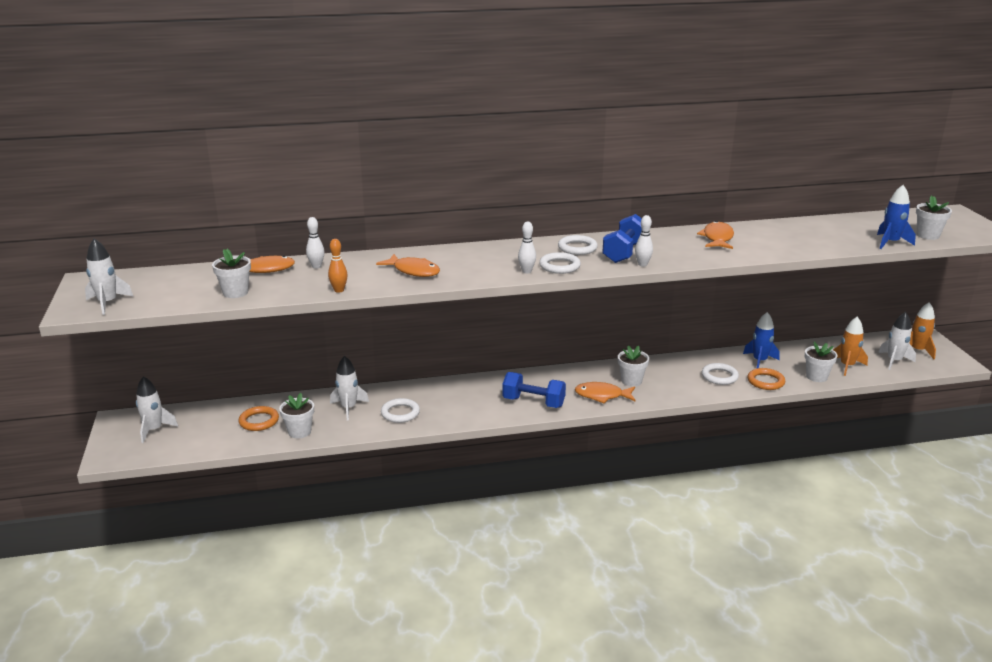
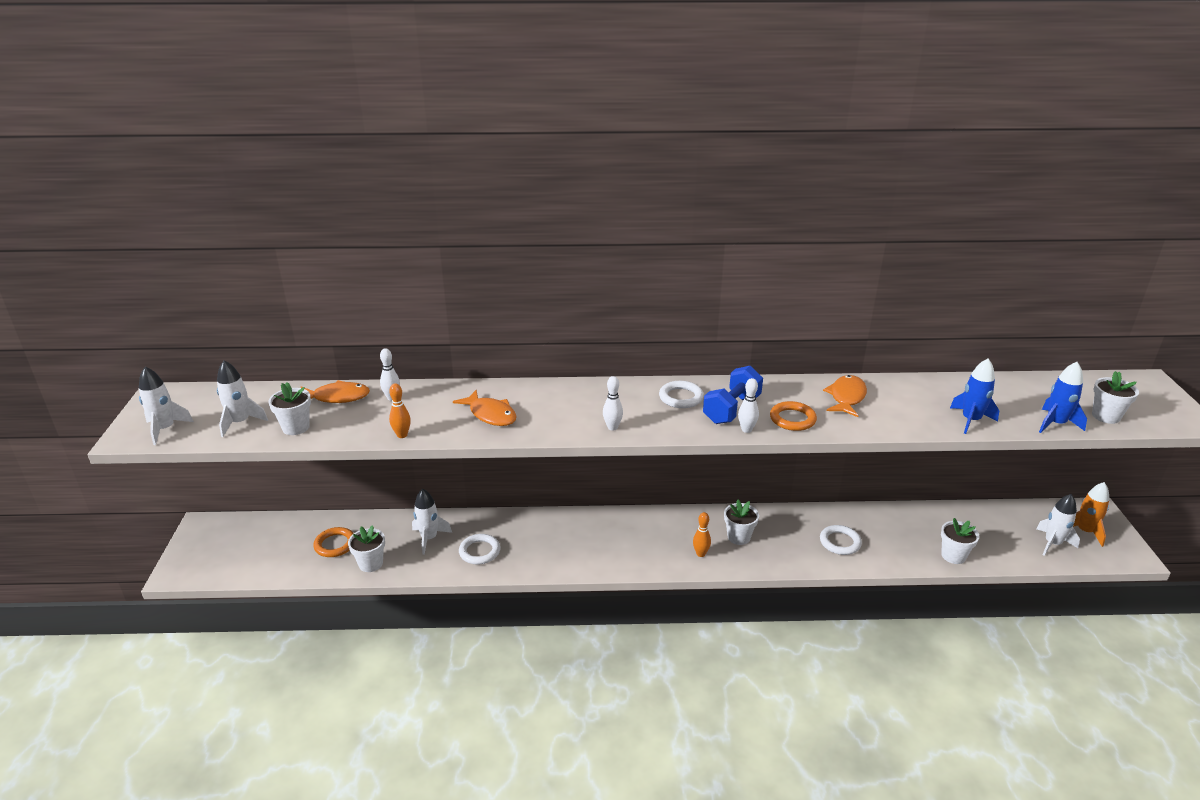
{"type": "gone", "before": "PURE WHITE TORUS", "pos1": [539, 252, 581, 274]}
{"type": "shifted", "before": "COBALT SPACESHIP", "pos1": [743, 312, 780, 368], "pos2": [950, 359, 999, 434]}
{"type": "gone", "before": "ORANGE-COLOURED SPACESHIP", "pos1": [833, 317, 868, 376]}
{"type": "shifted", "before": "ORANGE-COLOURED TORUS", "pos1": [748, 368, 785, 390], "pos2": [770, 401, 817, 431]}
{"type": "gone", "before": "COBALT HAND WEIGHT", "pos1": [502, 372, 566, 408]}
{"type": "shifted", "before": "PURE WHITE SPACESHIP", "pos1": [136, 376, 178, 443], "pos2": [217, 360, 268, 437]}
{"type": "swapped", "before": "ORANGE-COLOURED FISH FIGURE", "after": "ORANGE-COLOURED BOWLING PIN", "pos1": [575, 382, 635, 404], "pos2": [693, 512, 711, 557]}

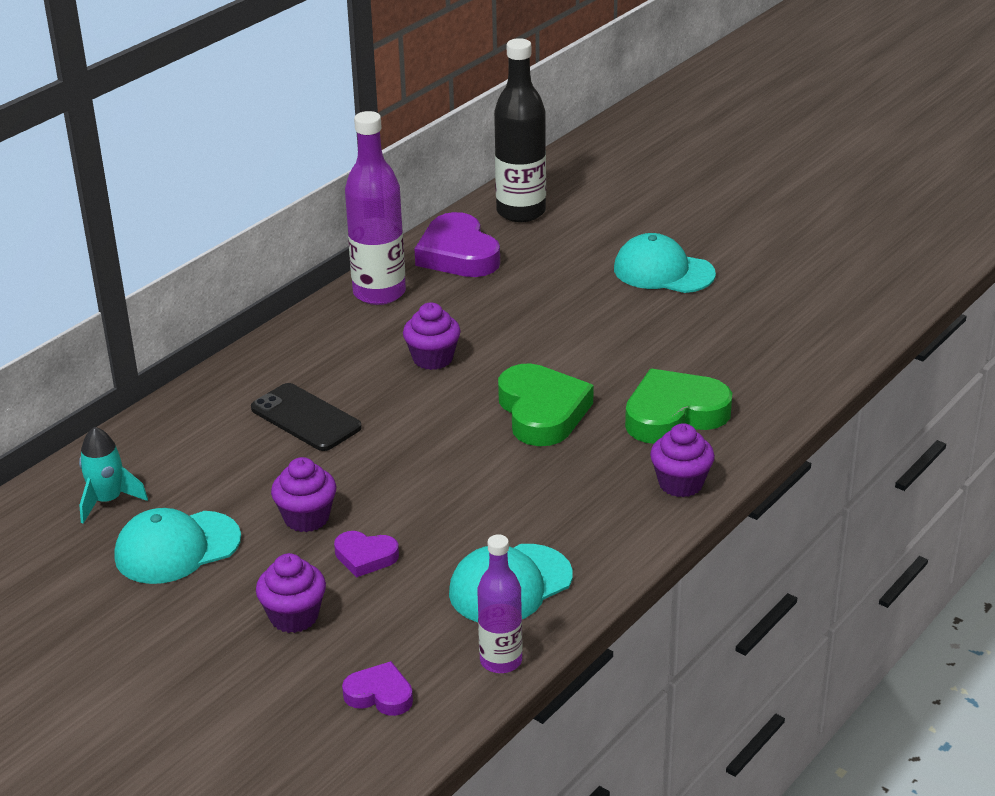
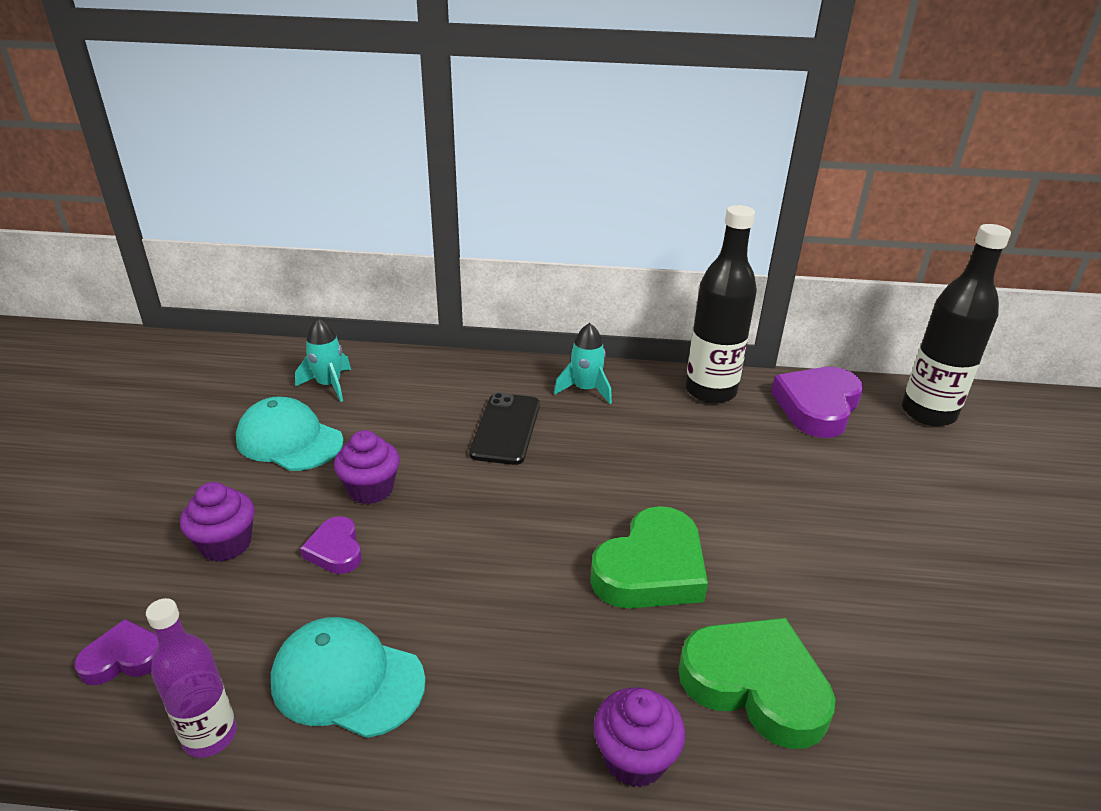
{"type": "repainted", "before": "VIOLET DRINK BOTTLE", "after": "JET-BLACK DRINK BOTTLE", "pos1": [345, 111, 406, 305], "pos2": [685, 205, 757, 404]}
{"type": "gone", "before": "AQUA PEAKED CAP", "pos1": [614, 233, 716, 293]}
{"type": "gone", "before": "VIOLET FAIRY CAKE", "pos1": [403, 302, 461, 370]}
{"type": "rotated", "before": "VIOLET HEART", "pos1": [342, 661, 413, 716], "pos2": [75, 619, 158, 685], "turn": -90}
{"type": "new", "after": "AQUA SPACESHIP", "pos2": [554, 323, 612, 404]}

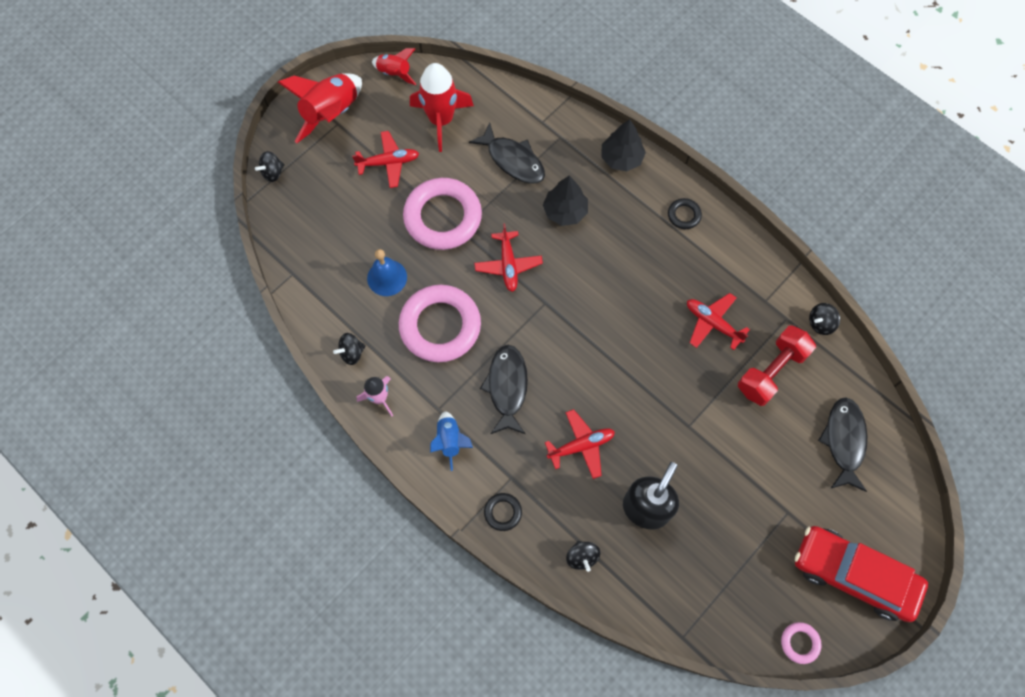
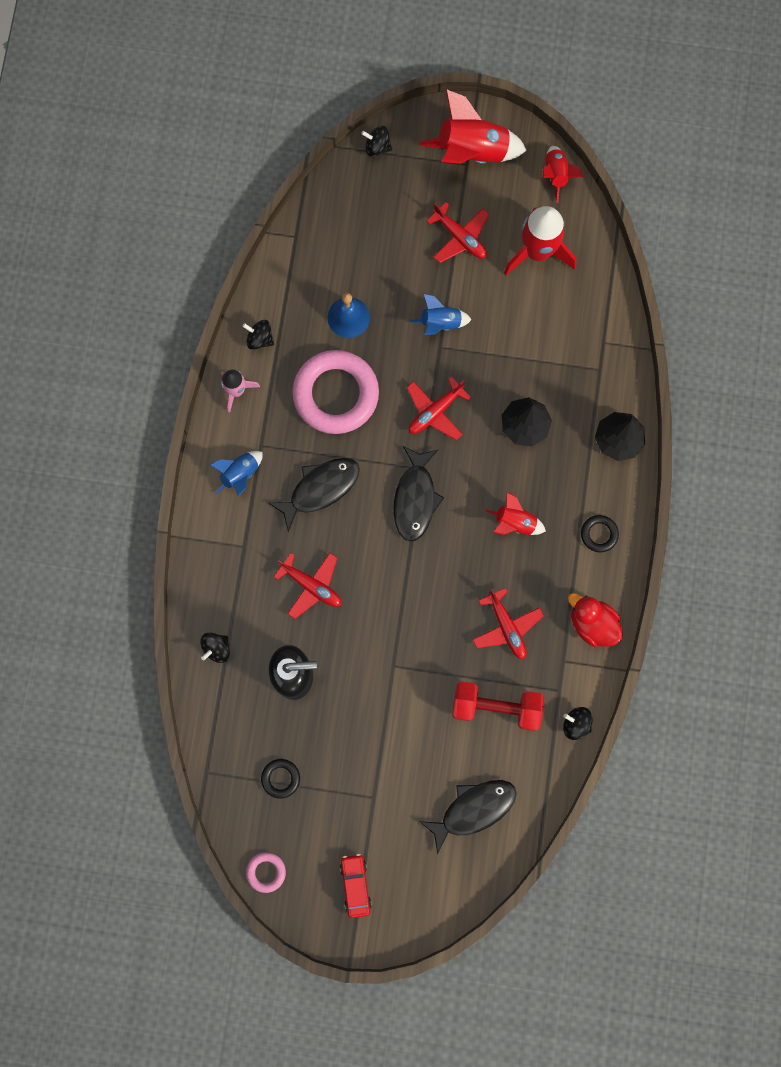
{"type": "shifted", "before": "JET-BLACK FISH FIGURE", "pos1": [469, 122, 545, 184], "pos2": [393, 446, 444, 542]}
{"type": "swapped", "before": "ROSE-PINK TORUS", "after": "COBALT SPACESHIP", "pos1": [403, 178, 482, 250], "pos2": [410, 293, 472, 335]}
{"type": "rotated", "before": "CRIMSON TOY PLANE", "pos1": [687, 293, 750, 350], "pos2": [473, 588, 544, 660], "turn": 150}
{"type": "shifted", "before": "JET-BLACK TORUS", "pos1": [484, 493, 522, 531], "pos2": [261, 759, 300, 799]}
{"type": "scaled", "before": "CRIMSON AUTOMOBILE", "pos1": [795, 526, 928, 622], "pos2": [340, 854, 372, 918], "scale": 0.47}
{"type": "new", "after": "CRIMSON SPACESHIP", "pos2": [486, 492, 546, 535]}
{"type": "new", "after": "CRIMSON DUCK", "pos2": [568, 593, 623, 647]}

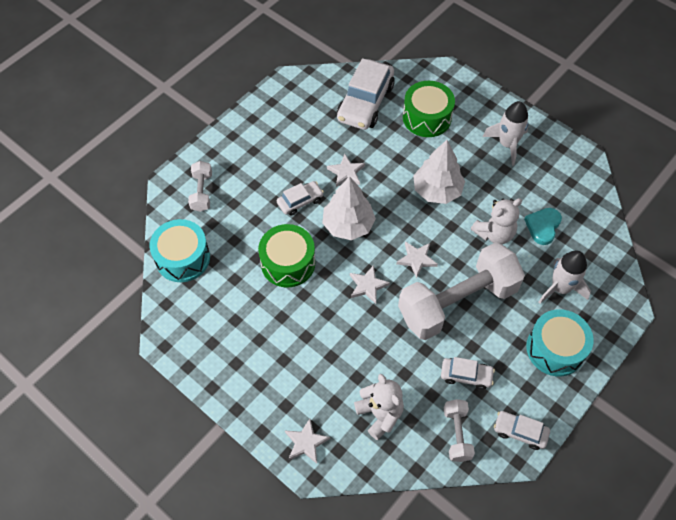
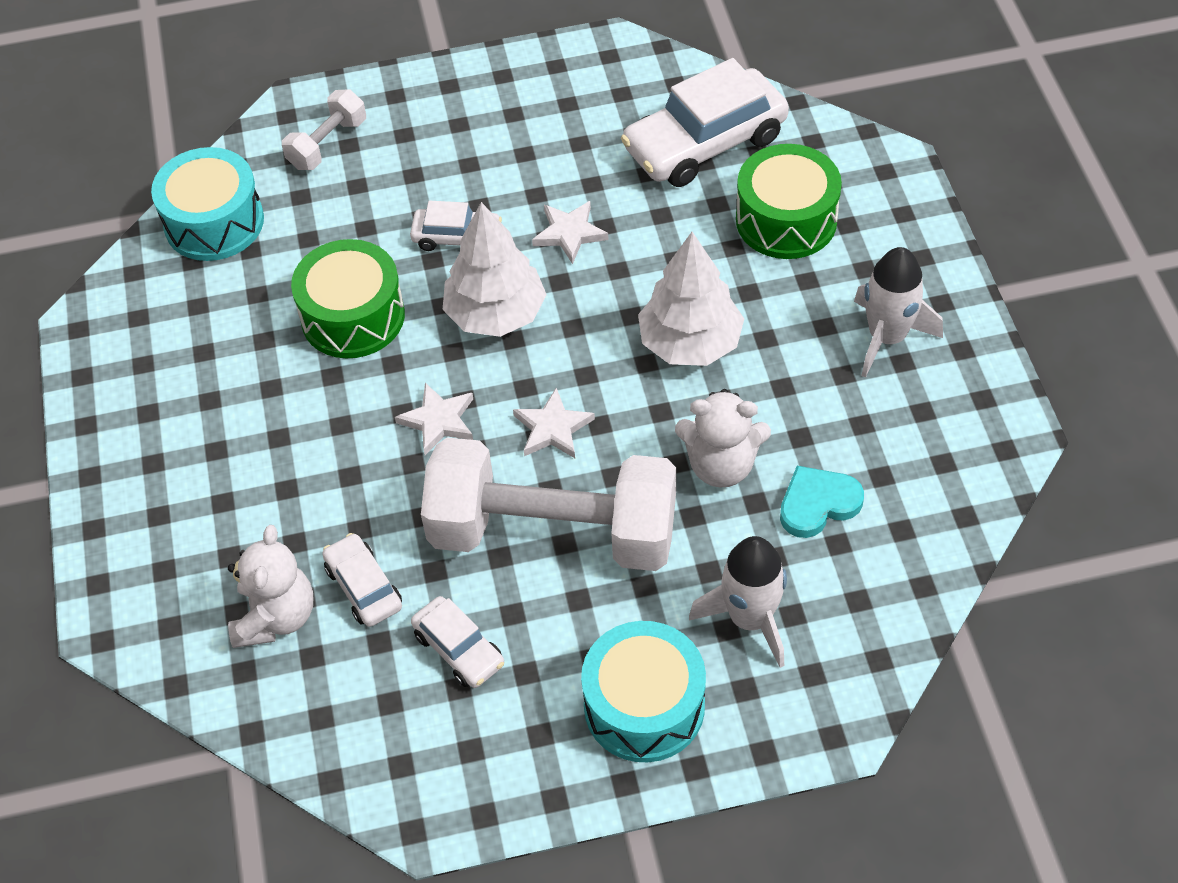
{"type": "gone", "before": "PURE WHITE HAND WEIGHT", "pos1": [444, 399, 475, 462]}
{"type": "shifted", "before": "PURE WHITE AUTOMOBILE", "pos1": [494, 411, 550, 450], "pos2": [322, 533, 402, 627]}
{"type": "gone", "before": "PURE WHITE STAR SHAPE", "pos1": [285, 419, 330, 464]}

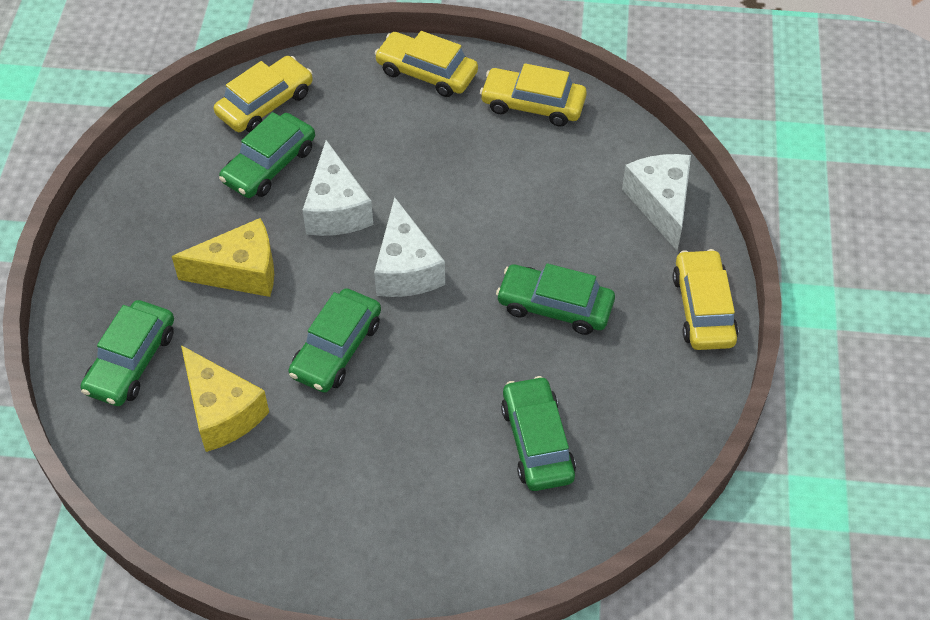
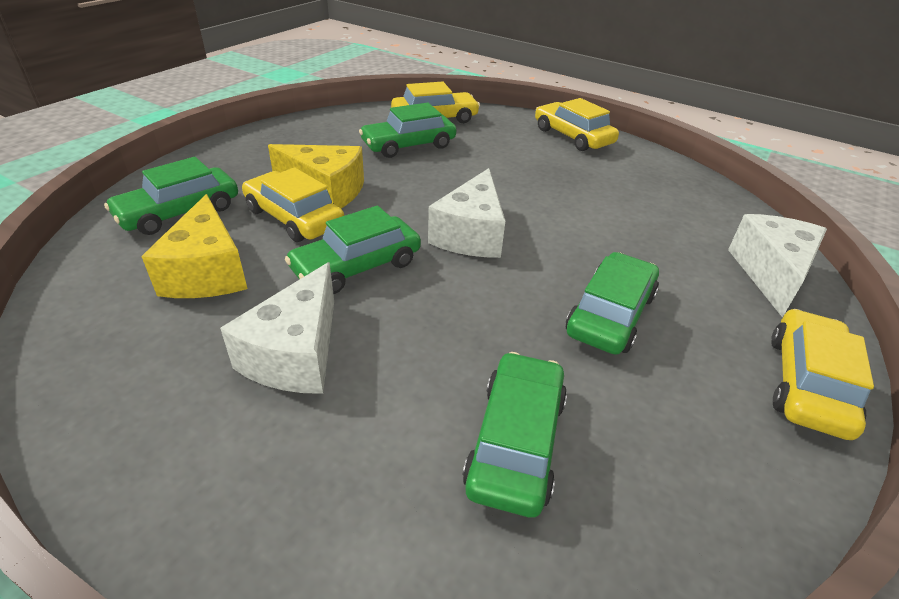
{"type": "shifted", "before": "YELLOW AUTOMOBILE", "pos1": [480, 63, 587, 127], "pos2": [242, 167, 344, 242]}
{"type": "shifted", "before": "PURE WHITE CHEESE", "pos1": [302, 140, 373, 236], "pos2": [220, 262, 334, 394]}
{"type": "rotated", "before": "EMERALD AUTOMOBILE", "pos1": [496, 263, 615, 335], "pos2": [566, 252, 659, 355], "turn": 75}

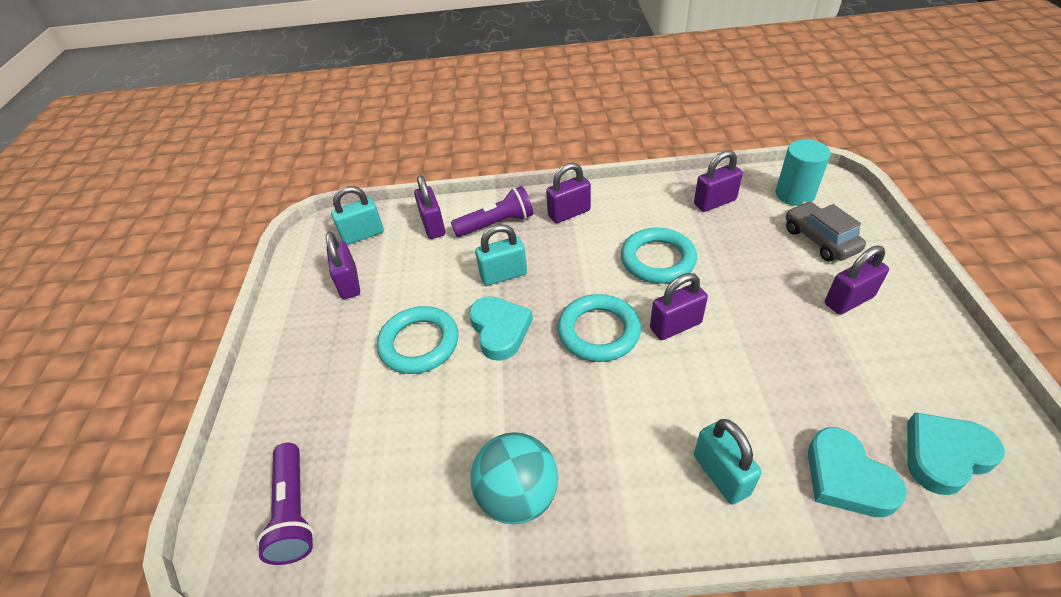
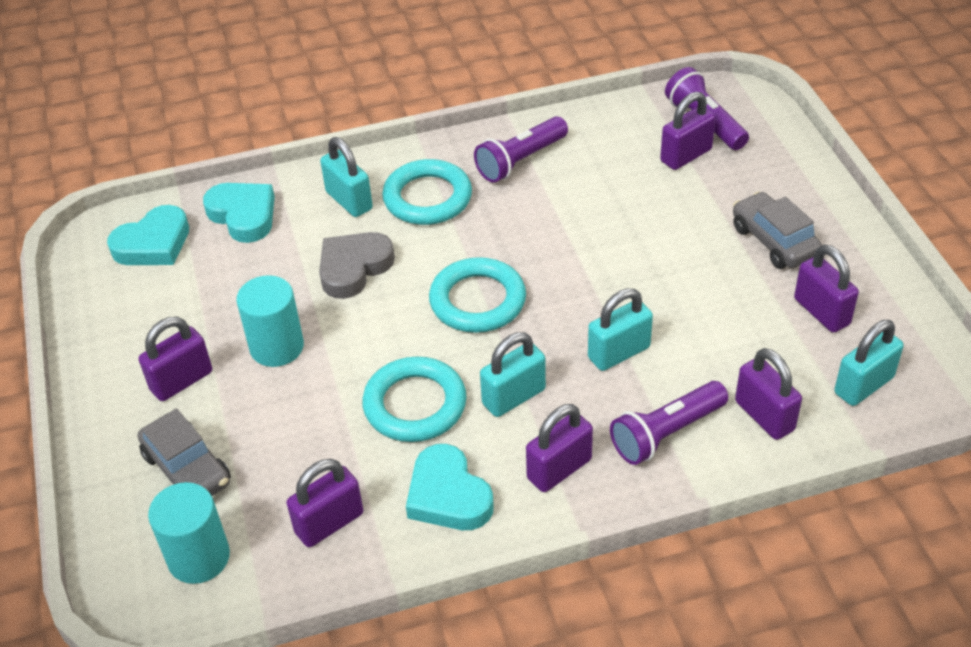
{"type": "shifted", "before": "VIOLET SMALL LOCK", "pos1": [650, 273, 708, 340], "pos2": [660, 92, 716, 170]}
{"type": "shifted", "before": "AQUA HEART", "pos1": [469, 296, 533, 361], "pos2": [406, 444, 494, 530]}
{"type": "shifted", "before": "AQUA TORUS", "pos1": [377, 306, 458, 374], "pos2": [382, 159, 472, 225]}
{"type": "swapped", "before": "AQUA PLAY BALL", "after": "VIOLET POCKET TORCH", "pos1": [471, 432, 558, 524], "pos2": [474, 116, 568, 183]}
{"type": "new", "after": "ASH-GREY AUTOMOBILE", "pos2": [733, 191, 822, 269]}
{"type": "new", "after": "ASH-GREY HEART", "pos2": [319, 232, 395, 299]}
{"type": "new", "after": "AQUA SOLID CYLINDER", "pos2": [236, 275, 304, 367]}
{"type": "new", "after": "AQUA SMALL LOCK", "pos2": [480, 332, 546, 417]}

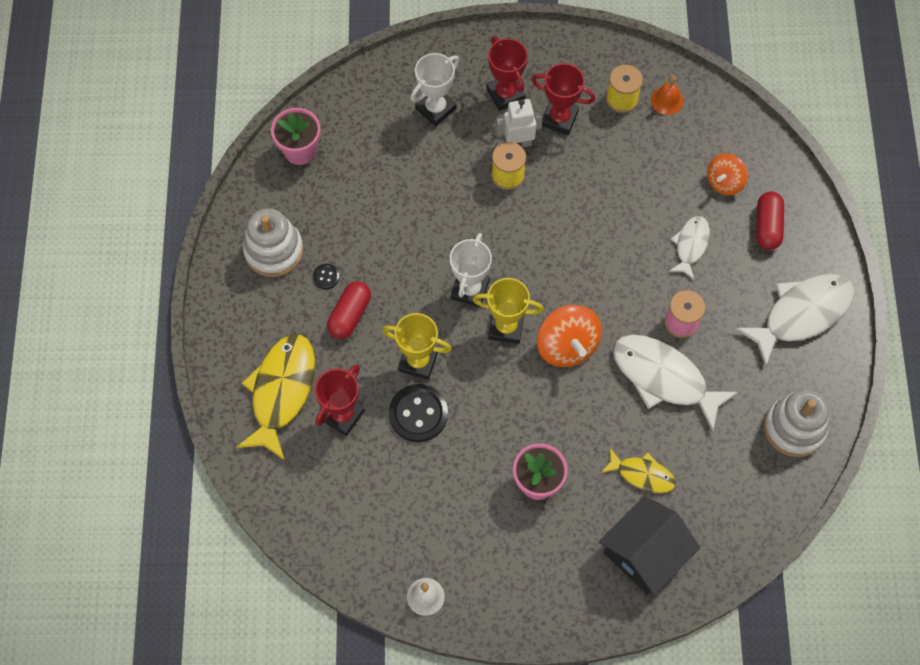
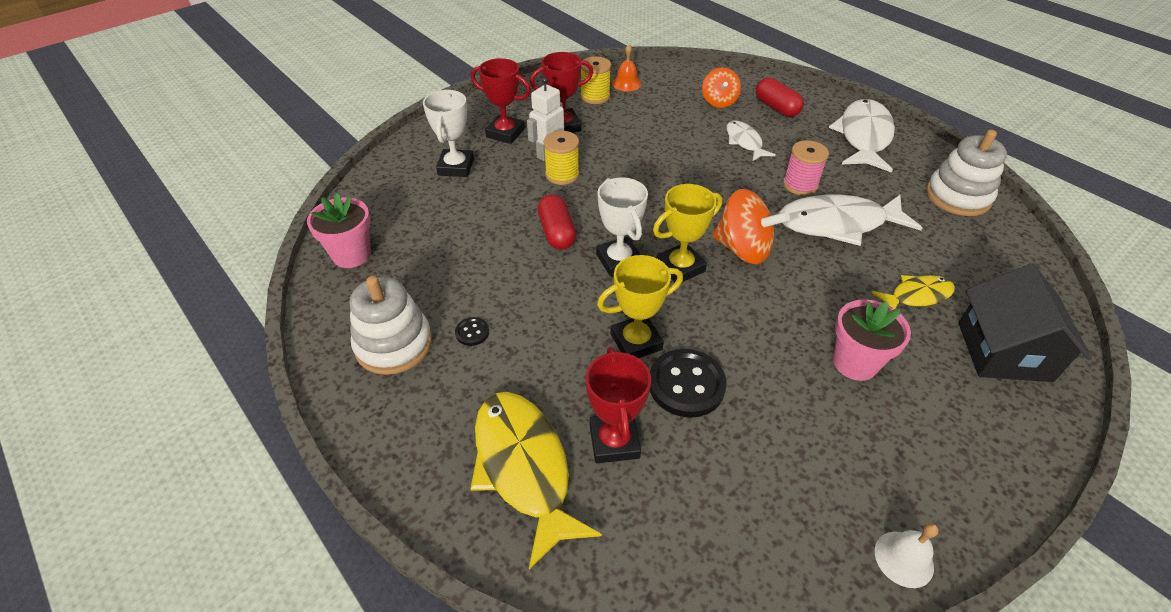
{"type": "shifted", "before": "CRIMSON PILL SHAPE", "pos1": [327, 281, 371, 339], "pos2": [538, 194, 576, 250]}

